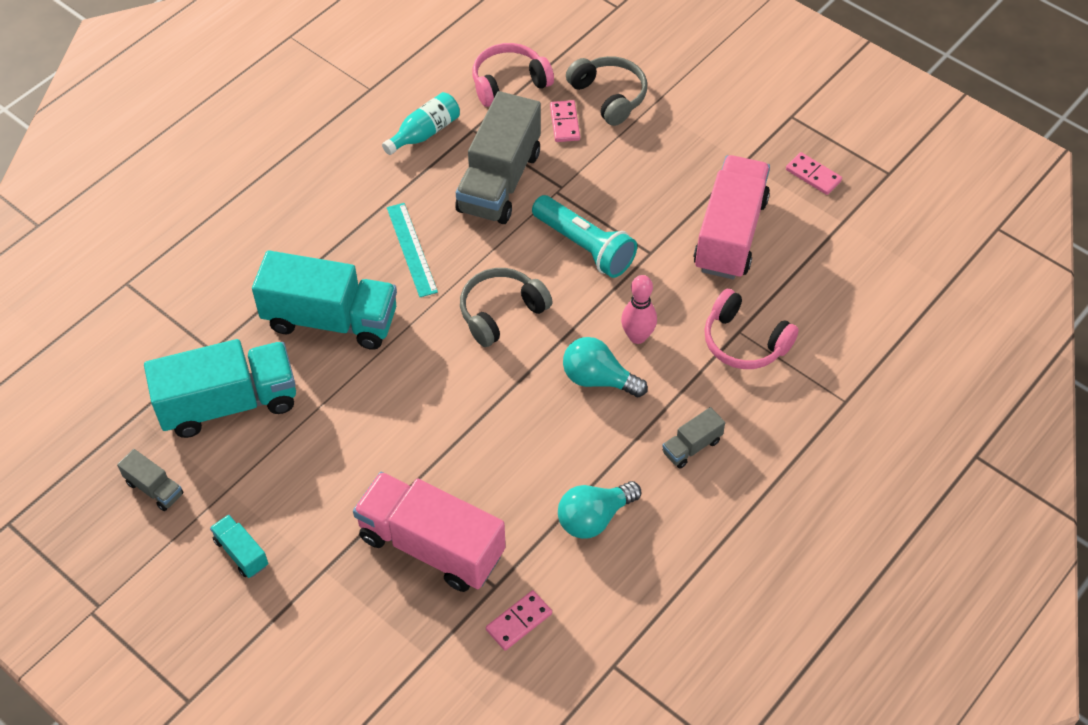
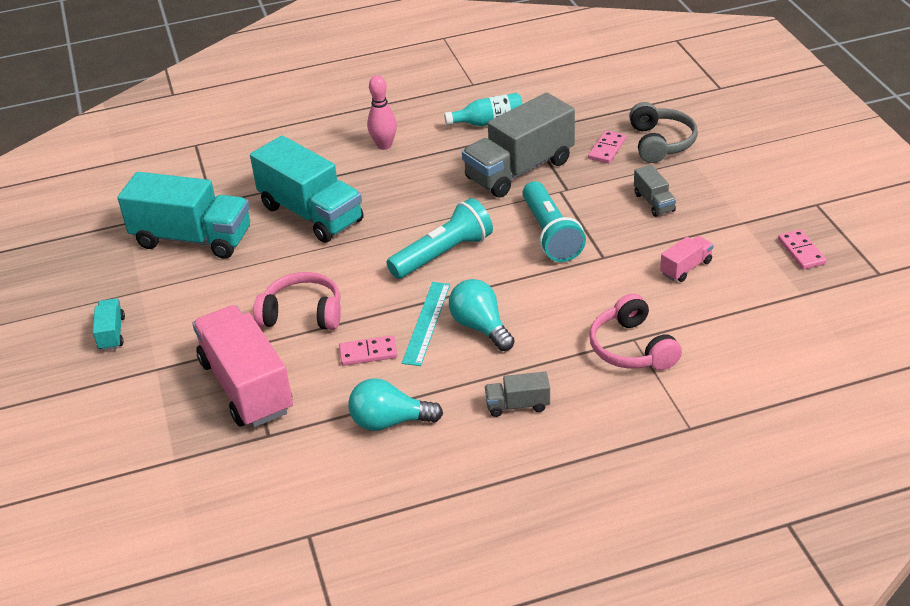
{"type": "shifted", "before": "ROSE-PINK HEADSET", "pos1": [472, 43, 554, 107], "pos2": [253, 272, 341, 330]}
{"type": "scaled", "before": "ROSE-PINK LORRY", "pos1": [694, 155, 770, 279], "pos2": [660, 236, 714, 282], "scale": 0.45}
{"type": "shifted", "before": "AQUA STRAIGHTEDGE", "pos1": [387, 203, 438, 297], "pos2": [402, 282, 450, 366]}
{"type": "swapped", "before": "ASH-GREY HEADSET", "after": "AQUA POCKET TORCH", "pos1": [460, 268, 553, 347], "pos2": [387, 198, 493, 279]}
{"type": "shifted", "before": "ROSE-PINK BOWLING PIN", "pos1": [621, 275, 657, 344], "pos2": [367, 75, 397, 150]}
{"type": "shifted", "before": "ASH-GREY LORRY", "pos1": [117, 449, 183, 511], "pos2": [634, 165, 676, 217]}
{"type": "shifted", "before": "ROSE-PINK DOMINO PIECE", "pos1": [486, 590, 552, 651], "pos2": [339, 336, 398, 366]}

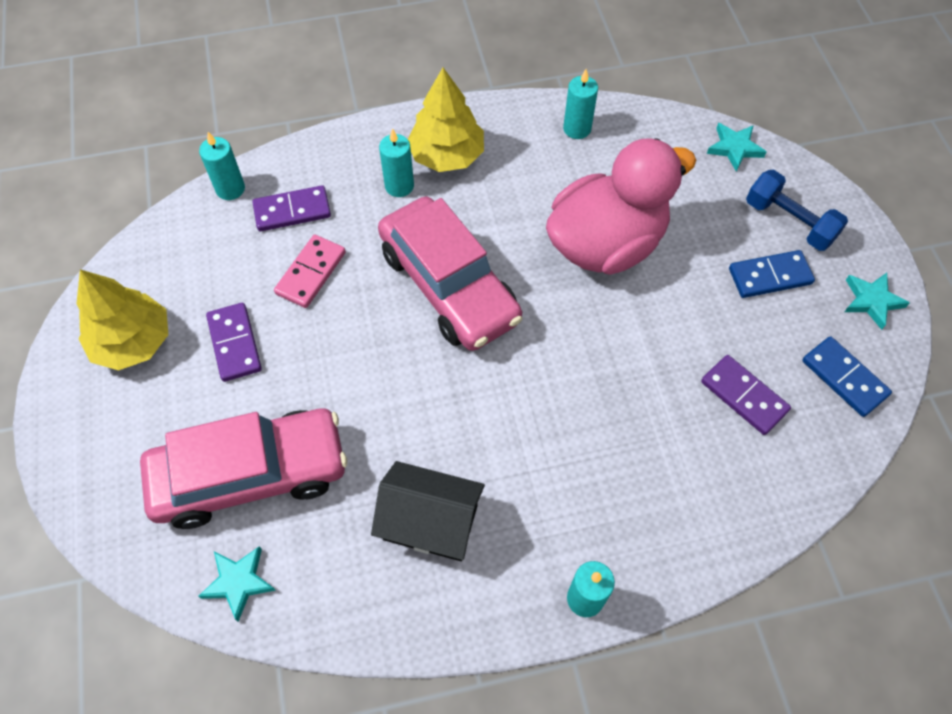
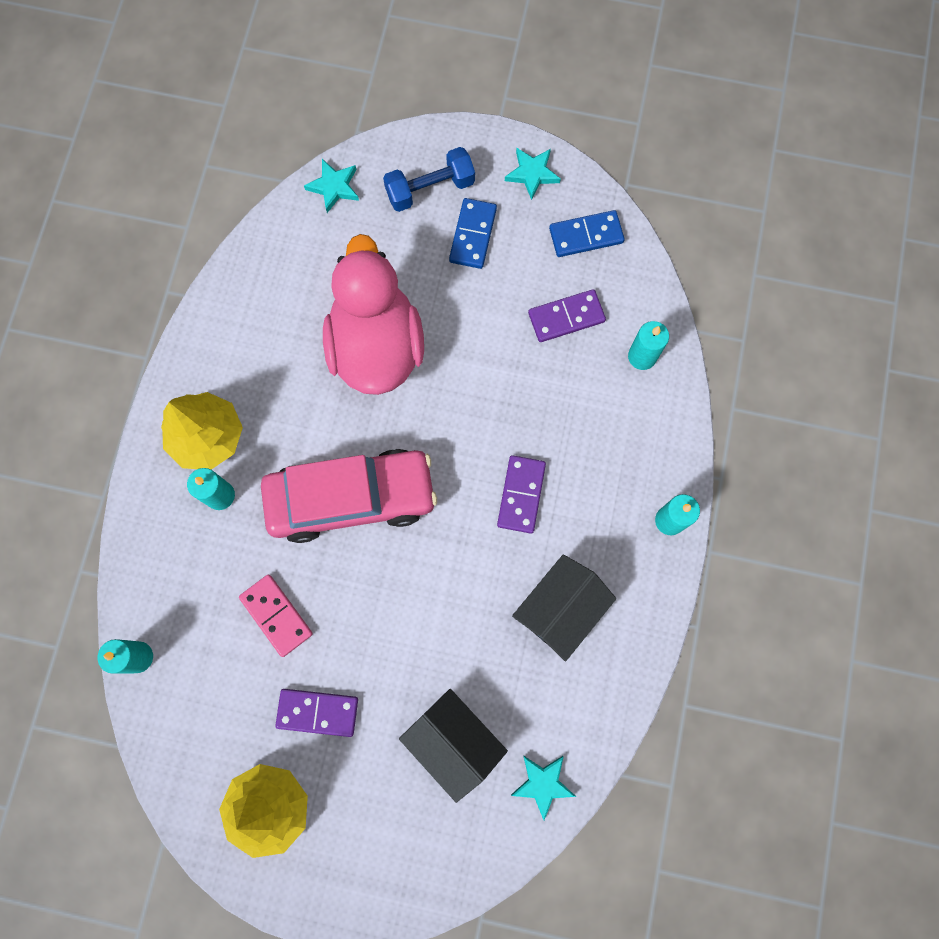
{"type": "shifted", "before": "AQUA PILLAR CANDLE", "pos1": [563, 69, 598, 139], "pos2": [628, 321, 669, 370]}
{"type": "shifted", "before": "VIOLET DOMINO PIECE", "pos1": [252, 185, 331, 231], "pos2": [497, 455, 546, 534]}
{"type": "swapped", "before": "ROSE-PINK AUTOMOBILE", "after": "JET-BLACK COTTAGE", "pos1": [140, 408, 347, 529], "pos2": [399, 689, 508, 803]}

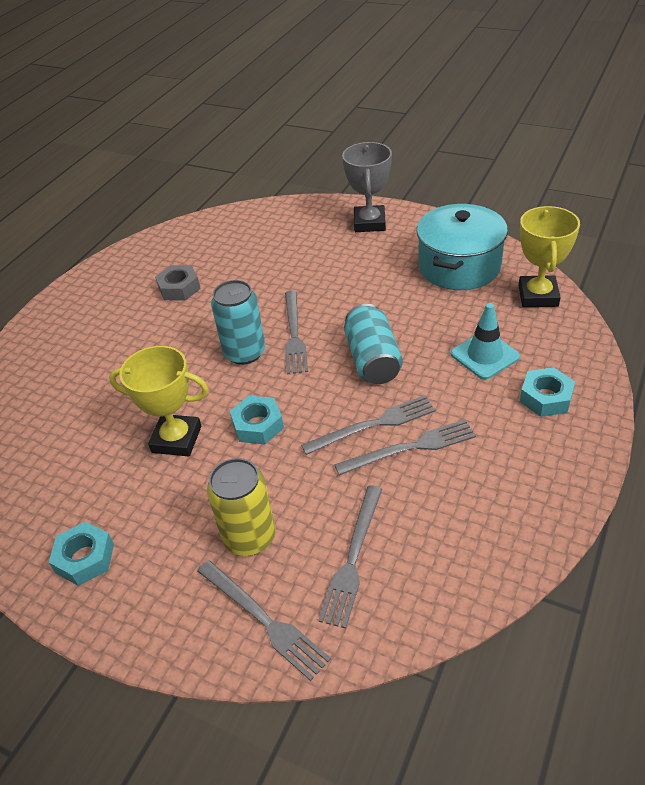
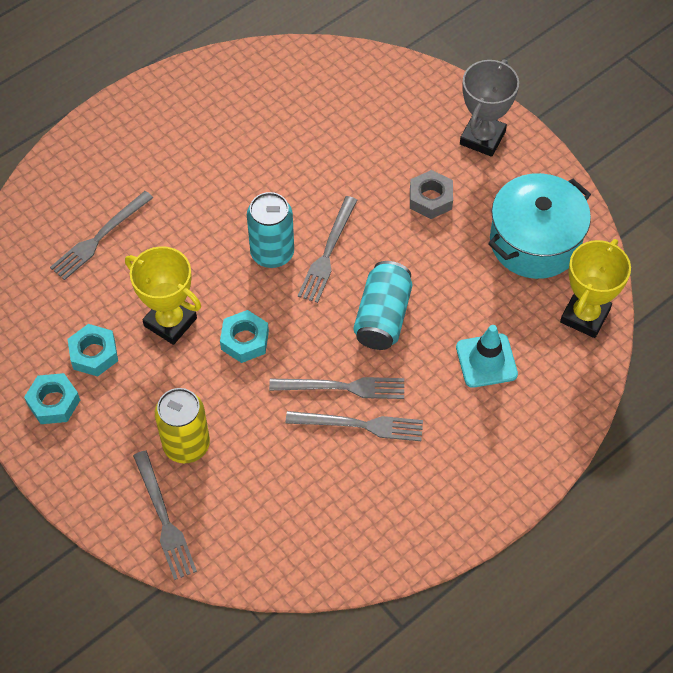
{"type": "shifted", "before": "ASH-GREY HEX NUT", "pos1": [155, 265, 201, 301], "pos2": [410, 170, 453, 219]}
{"type": "shifted", "before": "AQUA HEX NUT", "pos1": [520, 367, 575, 417], "pos2": [68, 324, 118, 377]}
{"type": "shifted", "before": "ASH-GREY TABLE FORK", "pos1": [318, 485, 382, 628], "pos2": [50, 191, 153, 280]}

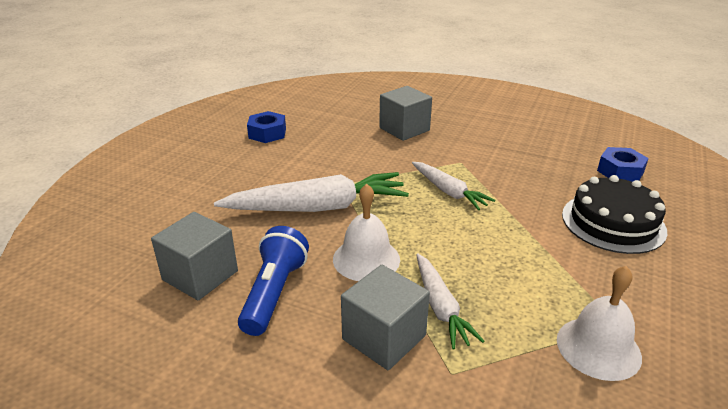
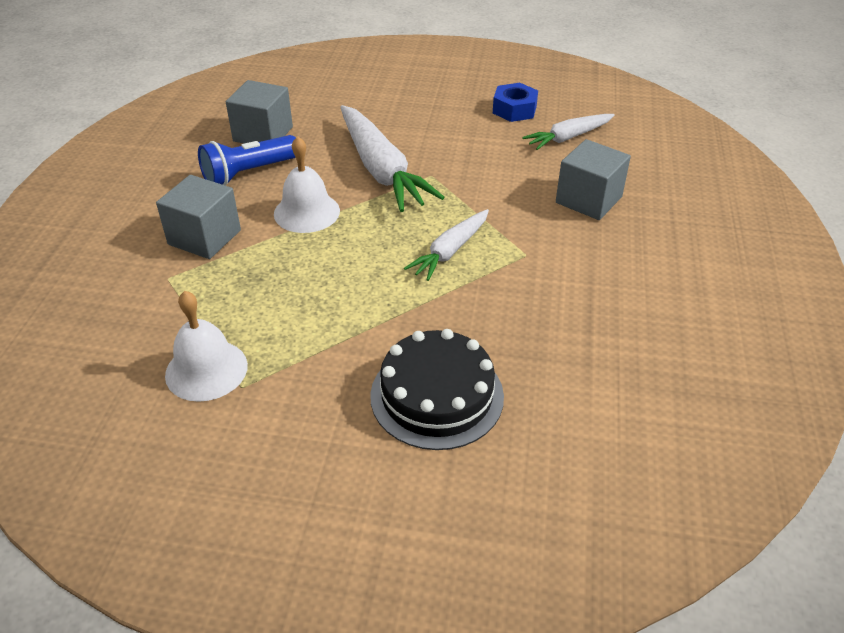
{"type": "gone", "before": "COBALT HEX NUT", "pos1": [597, 147, 649, 182]}
{"type": "rotated", "before": "COBALT POCKET TORCH", "pos1": [238, 226, 309, 336], "pos2": [198, 135, 296, 186], "turn": 150}
{"type": "shifted", "before": "PURE WHITE CARROT", "pos1": [416, 253, 484, 350], "pos2": [522, 114, 615, 150]}

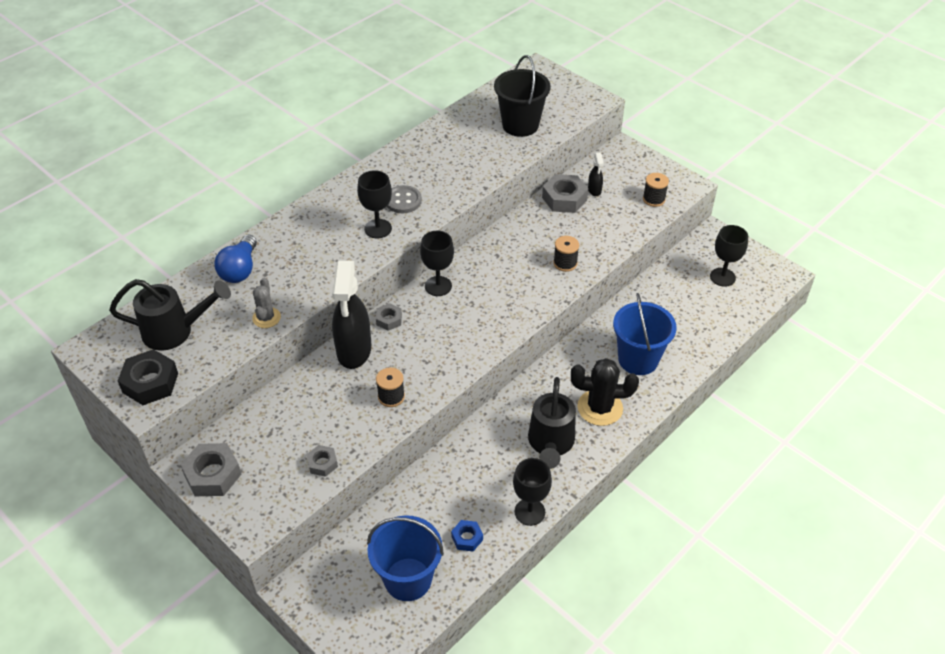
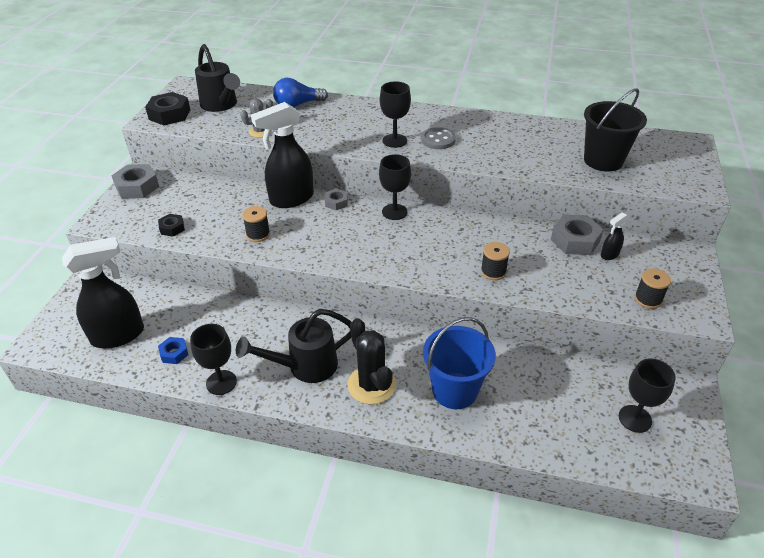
{"type": "repainted", "before": "ASH-GREY HEX NUT", "after": "JET-BLACK HEX NUT", "pos1": [306, 445, 338, 477], "pos2": [158, 214, 185, 237]}
{"type": "swapped", "before": "COBALT PAIL", "after": "JET-BLACK SPRAY BOTTLE", "pos1": [367, 515, 444, 601], "pos2": [62, 237, 144, 349]}

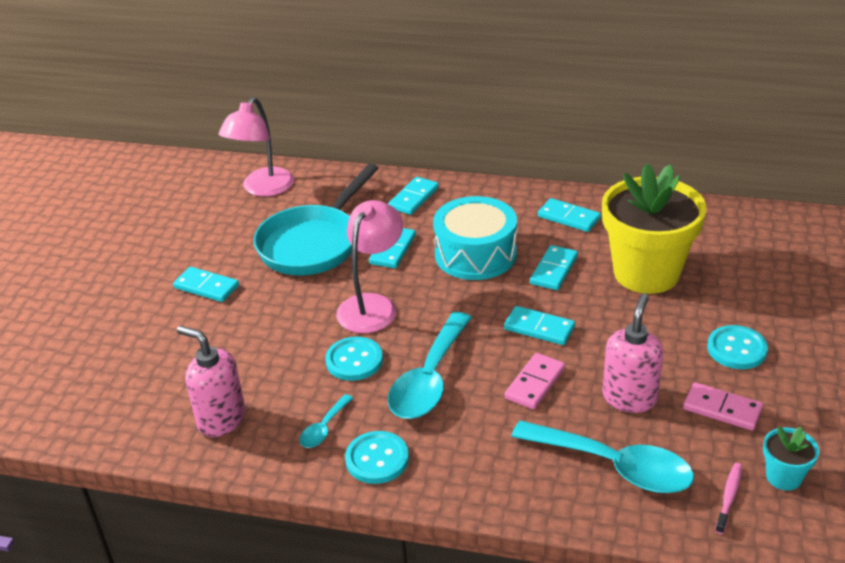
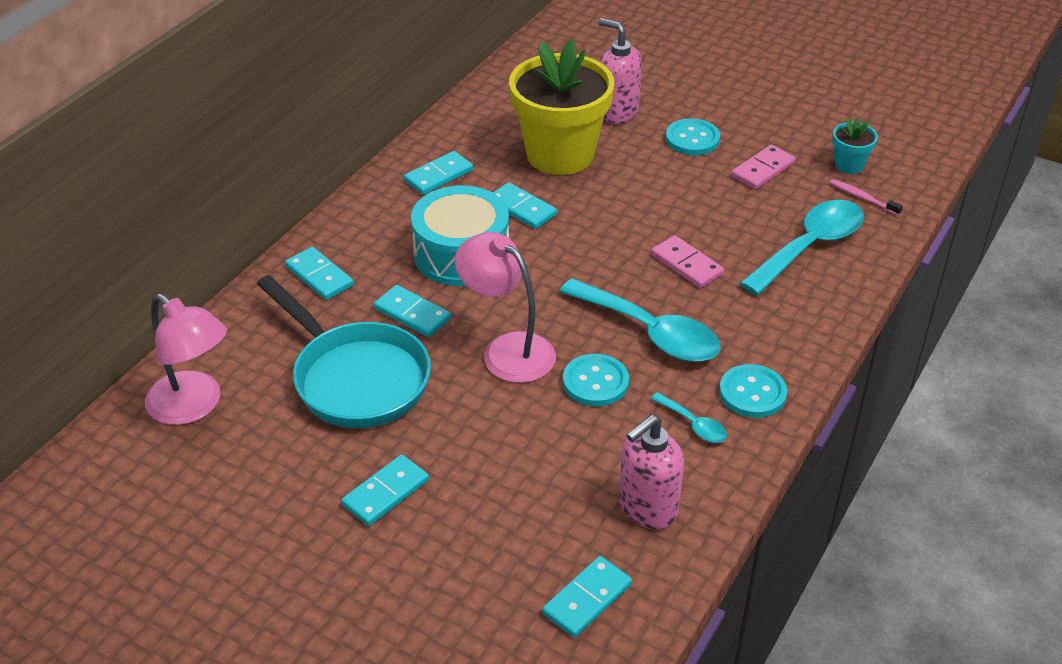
{"type": "shifted", "before": "ROSE-PINK SOAP PUMP", "pos1": [602, 294, 663, 413], "pos2": [599, 18, 642, 124]}
{"type": "shifted", "before": "AQUA DOMINO PIECE", "pos1": [504, 306, 575, 345], "pos2": [542, 556, 632, 638]}

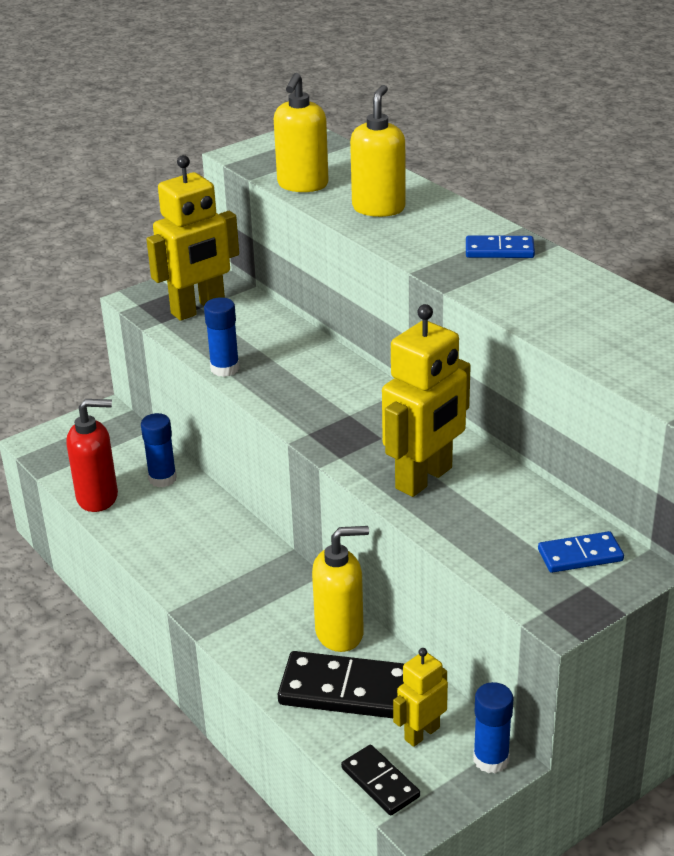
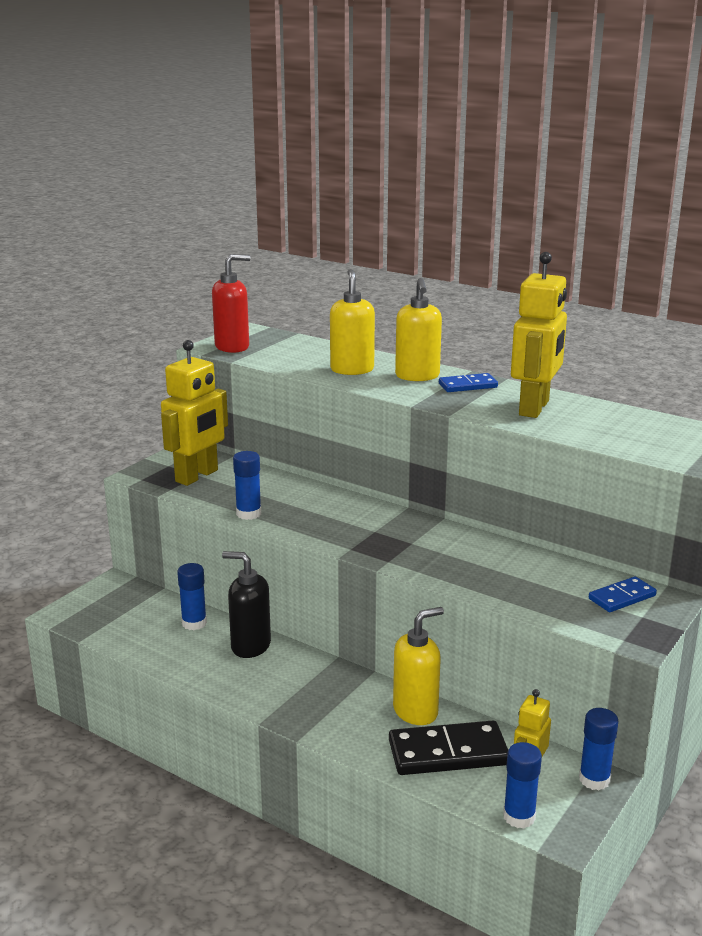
{"type": "shifted", "before": "YELLOW SOAP PUMP", "pos1": [274, 73, 329, 192], "pos2": [395, 278, 442, 381]}
{"type": "shifted", "before": "YELLOW ROBOT", "pos1": [382, 304, 471, 497], "pos2": [511, 252, 567, 418]}
{"type": "shifted", "before": "CRIMSON SOAP PUMP", "pos1": [66, 399, 118, 512], "pos2": [212, 254, 250, 353]}
{"type": "swapped", "before": "JET-BLACK DOMINO PIECE", "after": "COBALT STICK OF GLUE", "pos1": [341, 745, 420, 815], "pos2": [503, 742, 542, 828]}
{"type": "new", "after": "JET-BLACK SOAP PUMP", "pos2": [222, 551, 271, 658]}

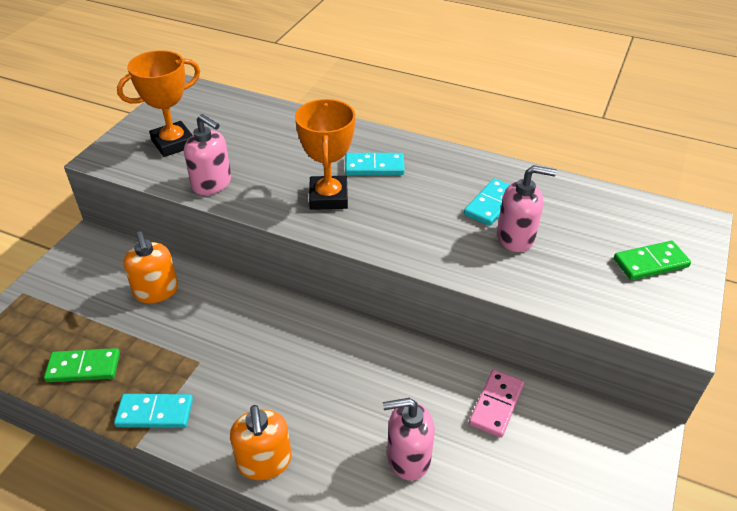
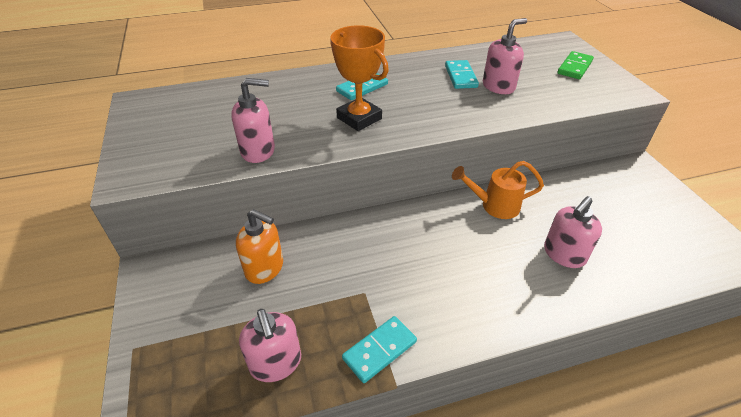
{"type": "gone", "before": "ORANGE-COLOURED AWARD CUP", "pos1": [117, 50, 200, 157]}
{"type": "swapped", "before": "EMERALD DOMINO PIECE", "after": "ROSE-PINK SOAP PUMP", "pos1": [44, 348, 120, 382], "pos2": [239, 309, 301, 382]}
{"type": "gone", "before": "ROSE-PINK DOMINO PIECE", "pos1": [469, 369, 524, 438]}
{"type": "gone", "before": "ORANGE-COLOURED SOAP PUMP", "pos1": [230, 405, 291, 480]}
{"type": "new", "after": "ORANGE-COLOURED WATERING POT", "pos2": [452, 161, 544, 219]}

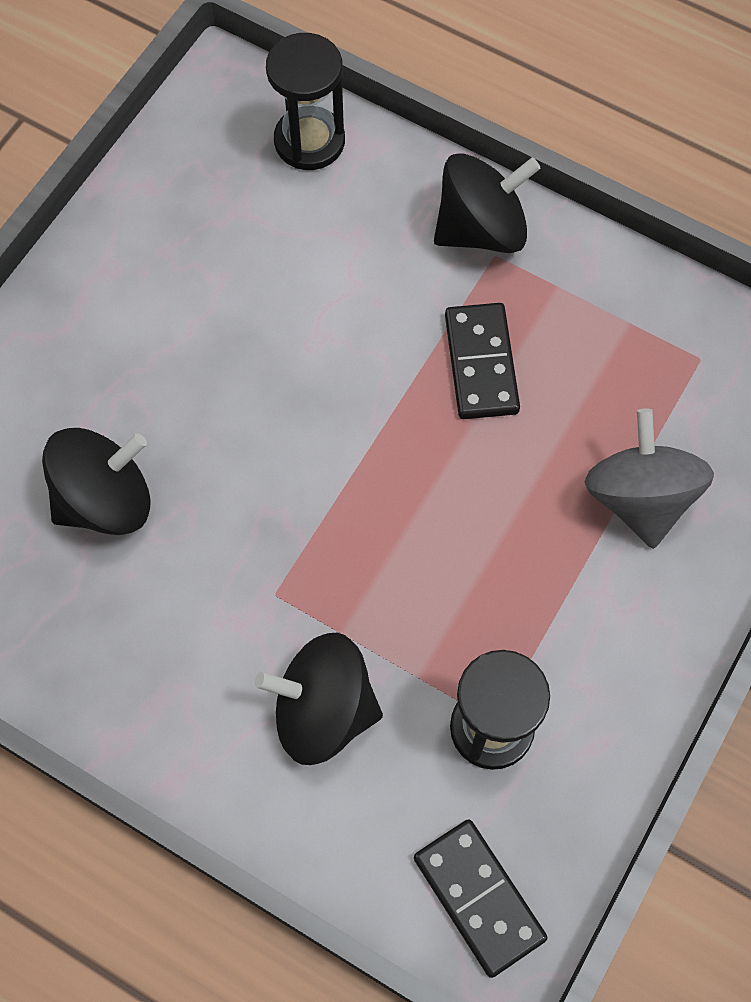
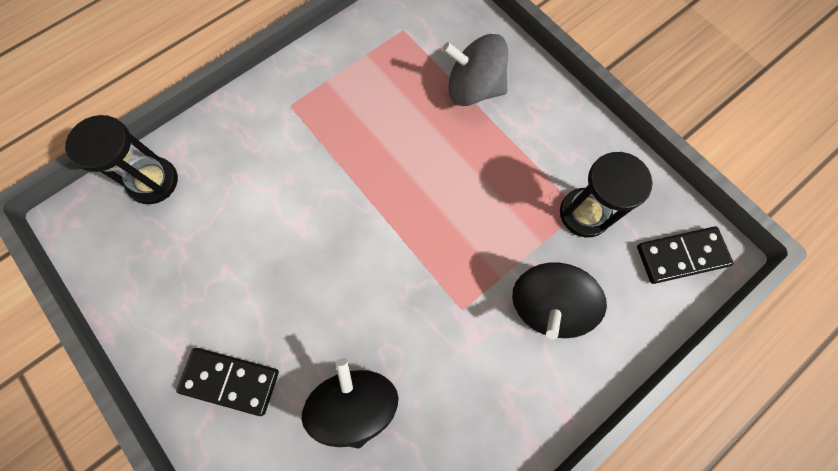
{"type": "gone", "before": "JET-BLACK TOY TOP", "pos1": [434, 153, 541, 253]}
{"type": "shifted", "before": "JET-BLACK DOMINO PIECE", "pos1": [445, 303, 520, 419], "pos2": [176, 348, 279, 416]}

